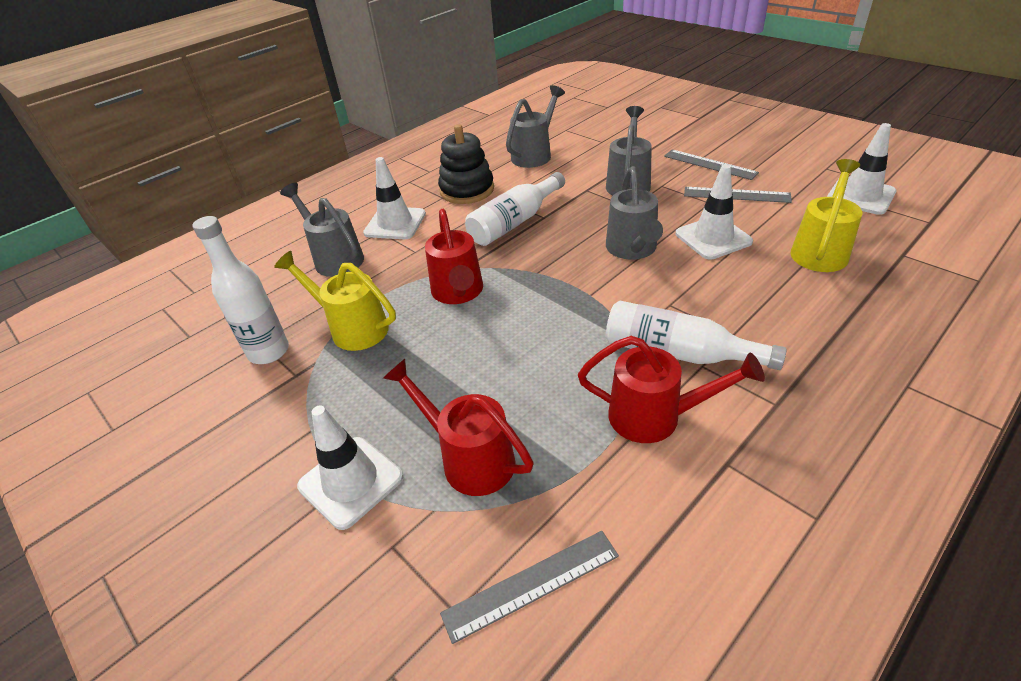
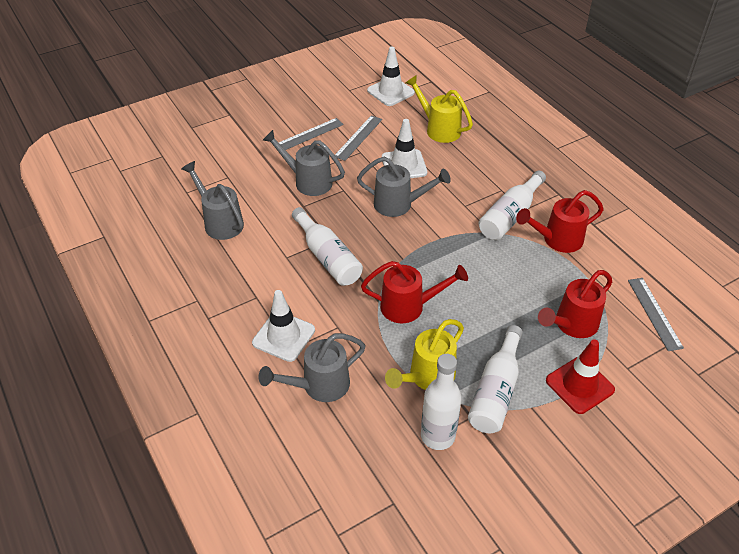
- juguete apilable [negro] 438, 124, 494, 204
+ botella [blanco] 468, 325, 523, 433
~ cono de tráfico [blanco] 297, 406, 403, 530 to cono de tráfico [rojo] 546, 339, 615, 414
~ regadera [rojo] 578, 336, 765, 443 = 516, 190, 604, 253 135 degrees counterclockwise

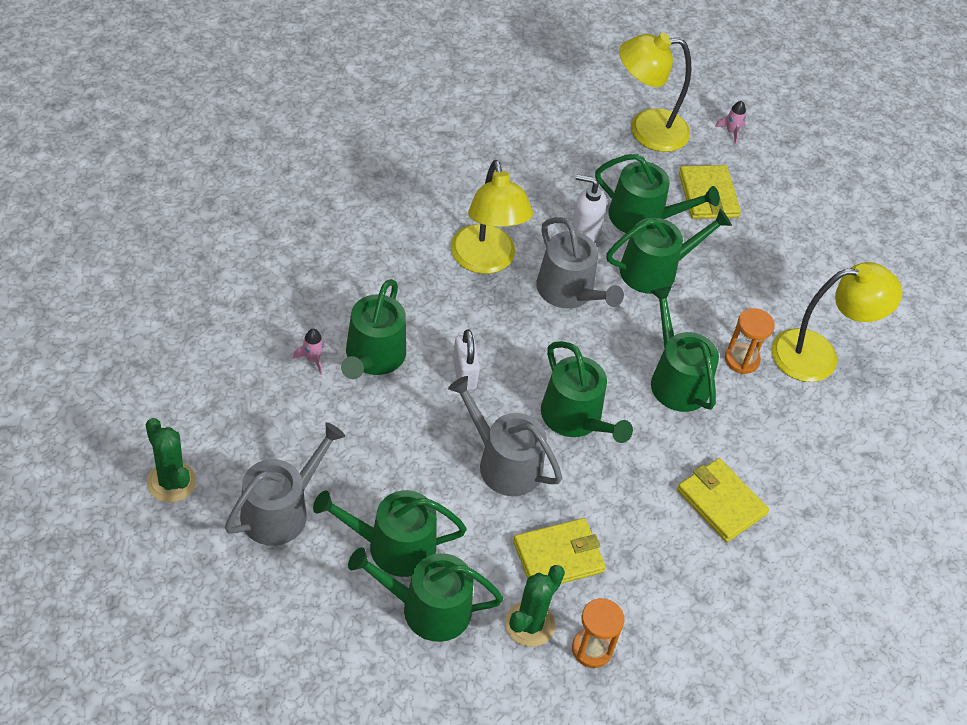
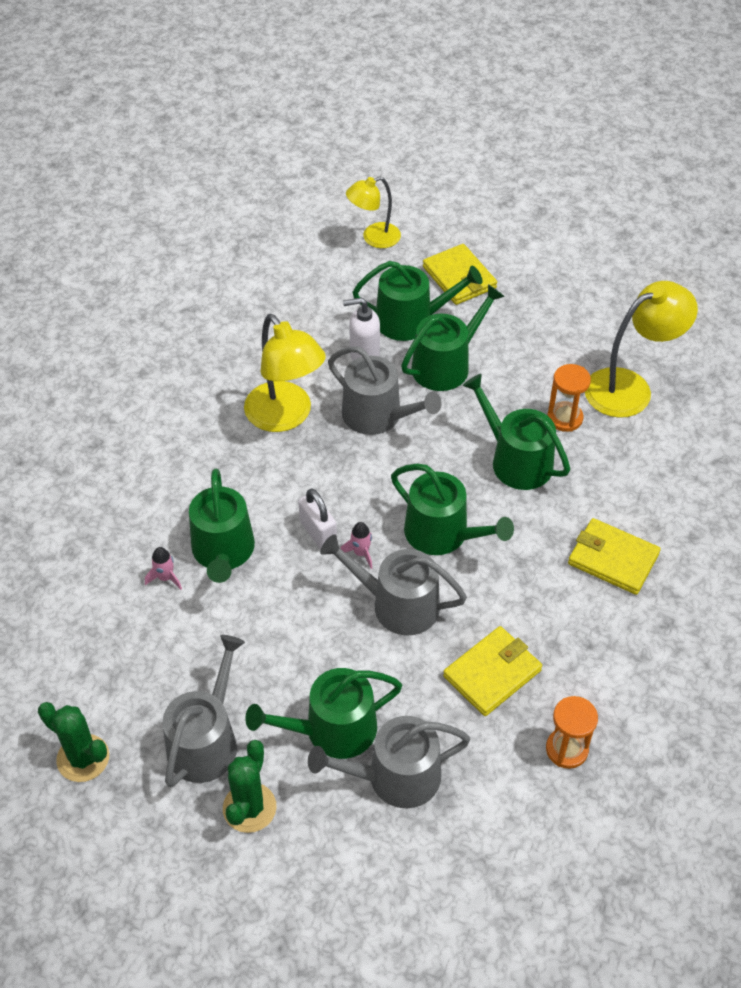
~ cactus [verde] 505, 565, 565, 647 to 223, 740, 277, 833
~ cohete [rosa] 715, 101, 746, 145 to 341, 522, 372, 569
~ regadera [verde] 348, 547, 503, 642 to regadera [gris] 308, 716, 470, 808
~ lámpara [amarillo] 619, 33, 691, 152 = 346, 177, 401, 248 x0.63

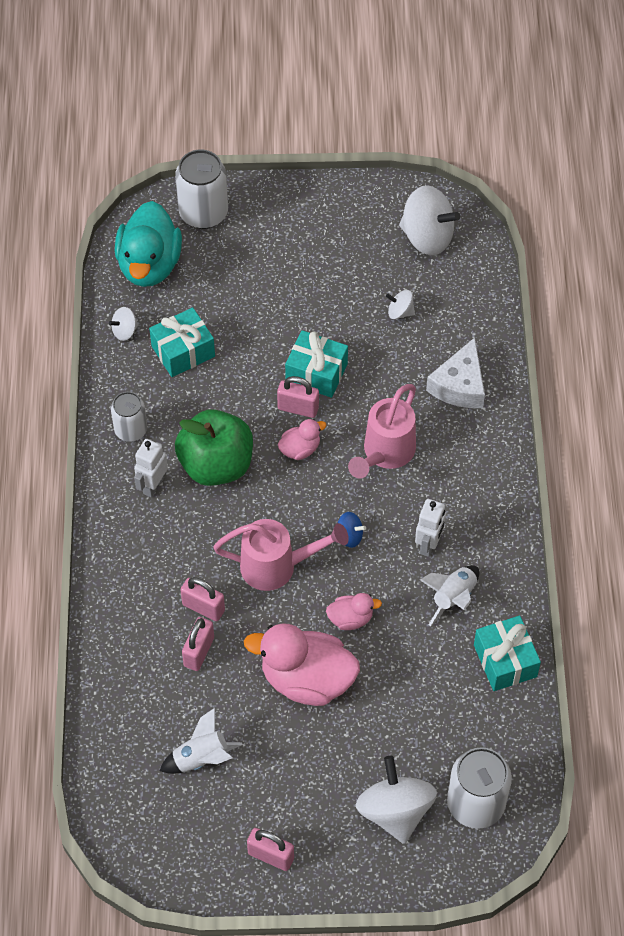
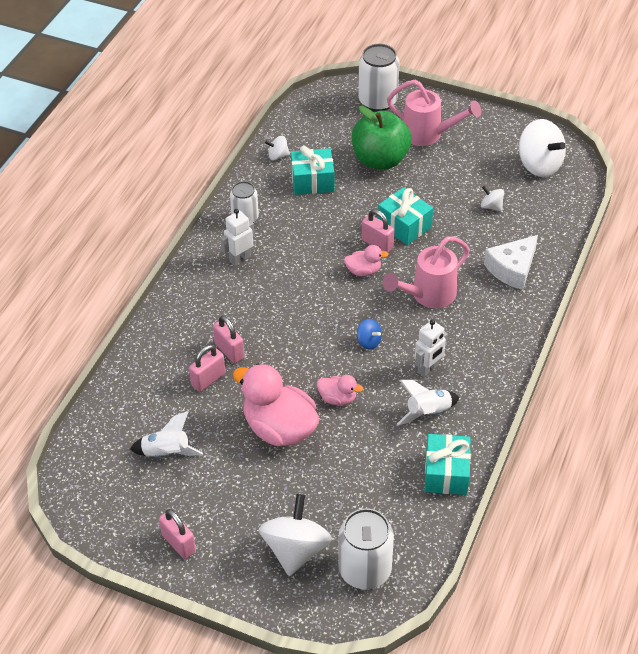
- pato [turquesa] 115, 201, 182, 287
~ manzana [verde] 175, 409, 253, 486 to 352, 106, 412, 170
~ regadera [rosa] 213, 519, 349, 591 to 387, 80, 481, 146

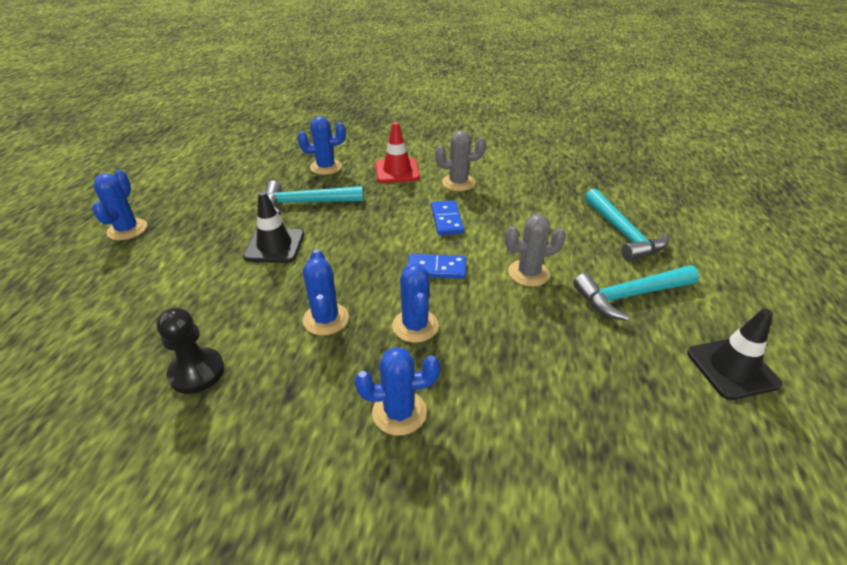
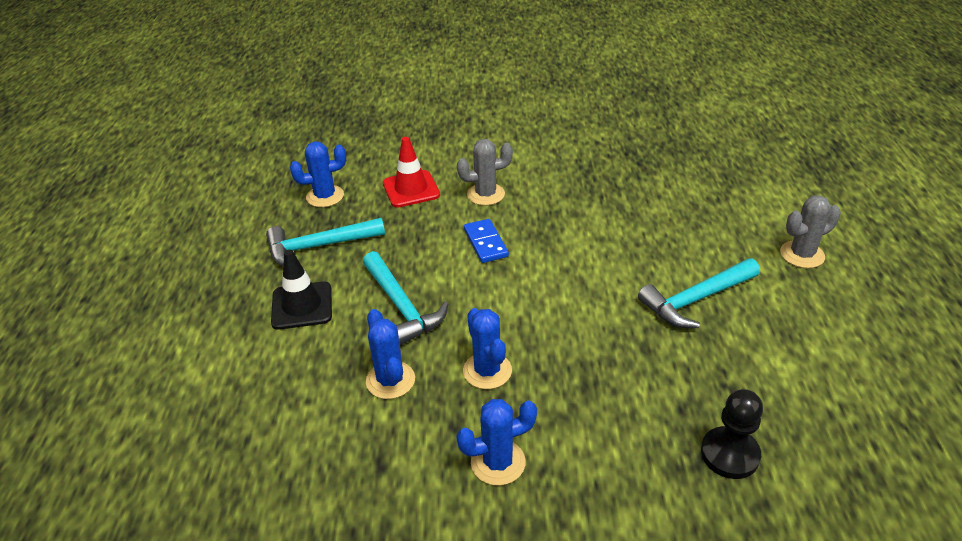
- cactus [azul] 92, 170, 147, 240
- ficha de dominó [azul] 408, 254, 466, 279
- cono de tráfico [negro] 687, 309, 782, 400
~ peón [negro] 157, 308, 224, 394 to 701, 389, 763, 479
~ cactus [gris] 505, 214, 566, 287 to 780, 195, 841, 268
~ martillo [turquesa] 585, 189, 669, 261 to 363, 251, 449, 345

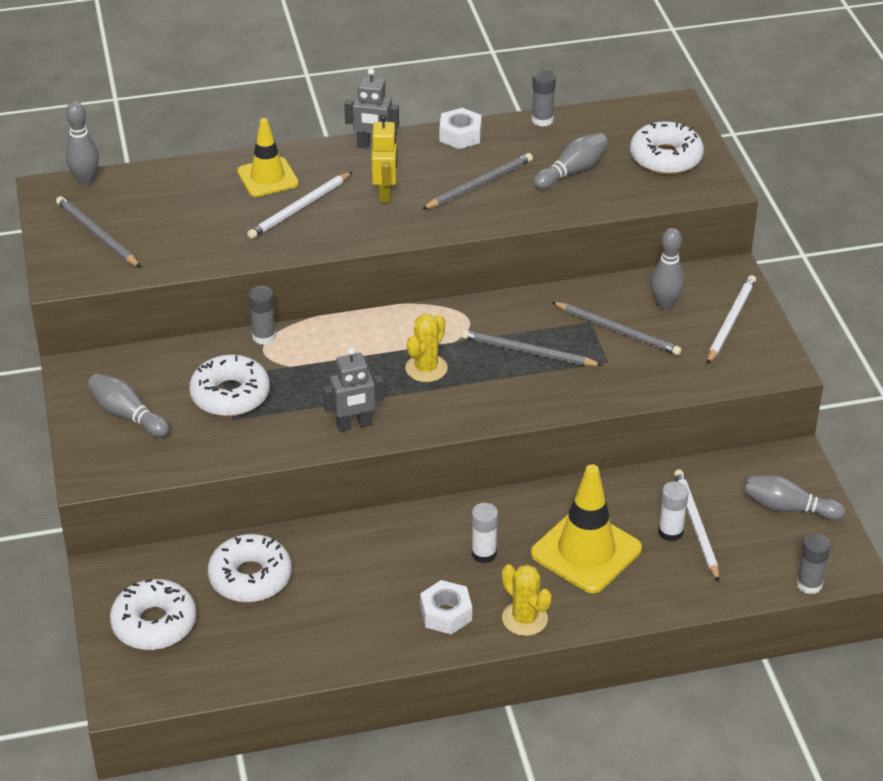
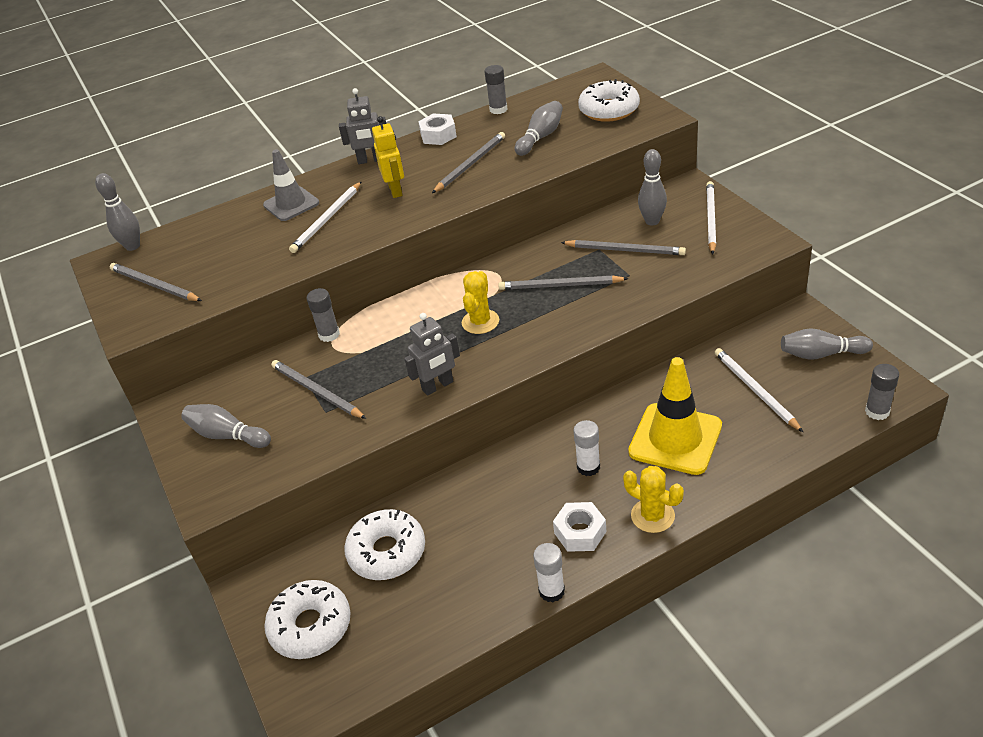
~ barra de pegamento [blanco] 658, 481, 689, 541 to 533, 543, 565, 602
~ rosquilla [blanco] 189, 355, 270, 417 to lápiz [gris] 271, 360, 366, 419
~ cono de tráfico [amarillo] 237, 118, 299, 197 to cono de tráfico [gris] 263, 149, 319, 221

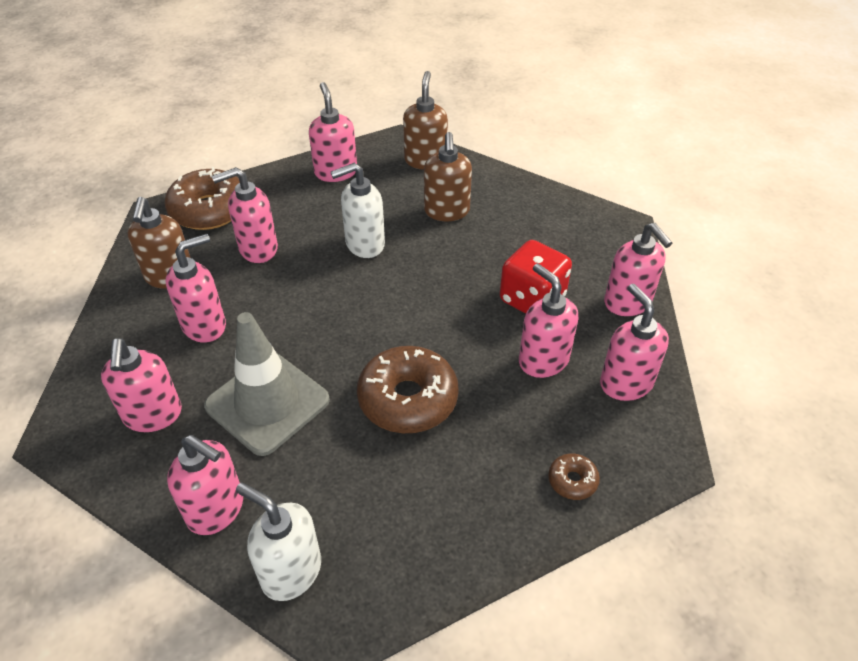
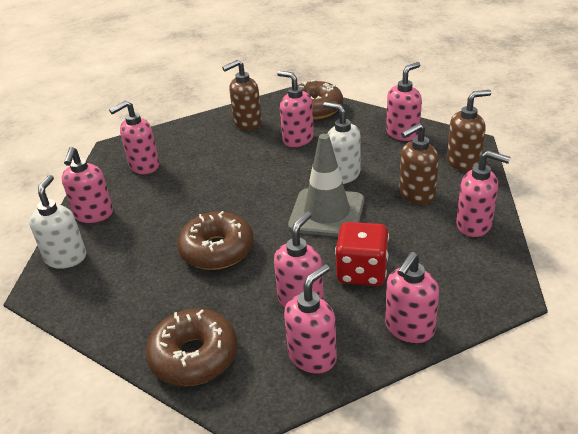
~ dispensador de jabón [rosa] 166, 234, 226, 343 to 456, 150, 511, 237
~ cono de tráfico [gris] 204, 312, 330, 456 to 288, 134, 364, 237
~ rosquilla [marrón] 548, 453, 600, 500 = 146, 309, 237, 386 x2.17

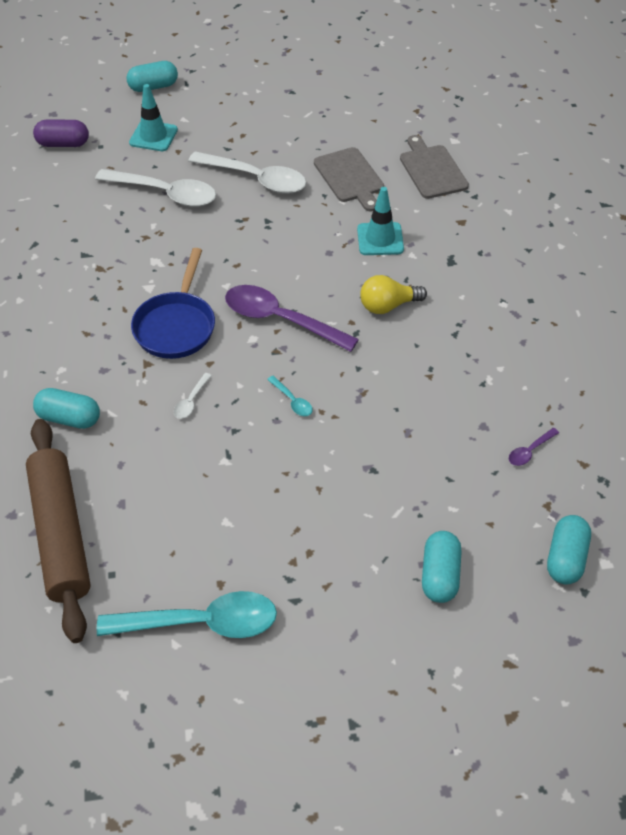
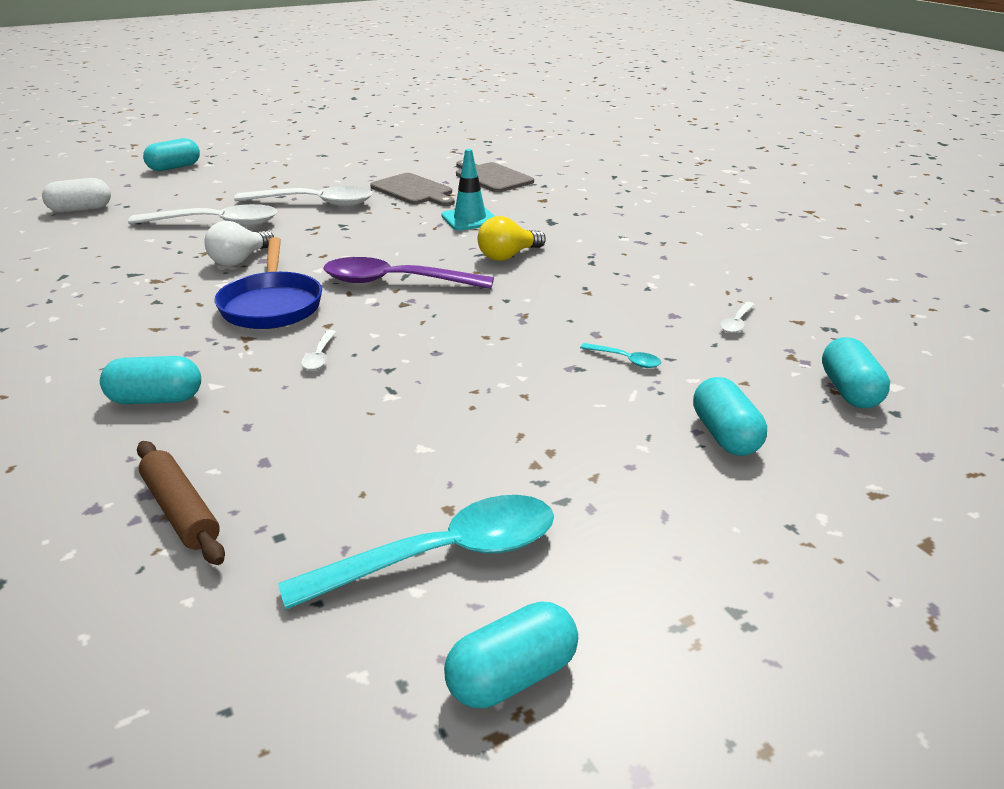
- cono de tráfico [turquesa] 129, 84, 178, 151
+ bombilla [blanco] 204, 221, 274, 266
+ cápsula [turquesa] 444, 601, 578, 708
~ cuchara [turquesa] 267, 376, 313, 416 to 580, 343, 661, 368
~ cápsula [morado] 33, 120, 89, 147 to cápsula [blanco] 42, 178, 111, 213
~ cuchara [morado] 509, 428, 559, 466 to cuchara [blanco] 720, 302, 755, 333
~ rodillo [marrón] 26, 419, 91, 643 = 137, 441, 225, 565 x0.55

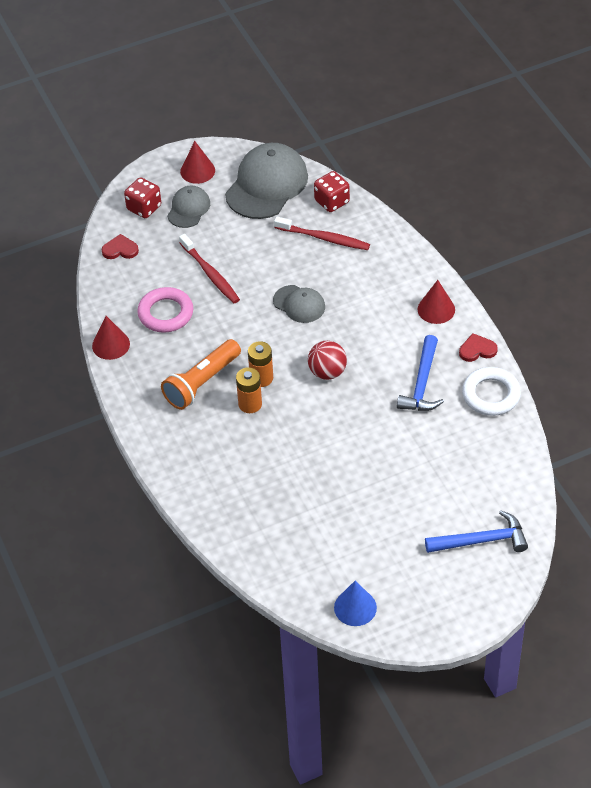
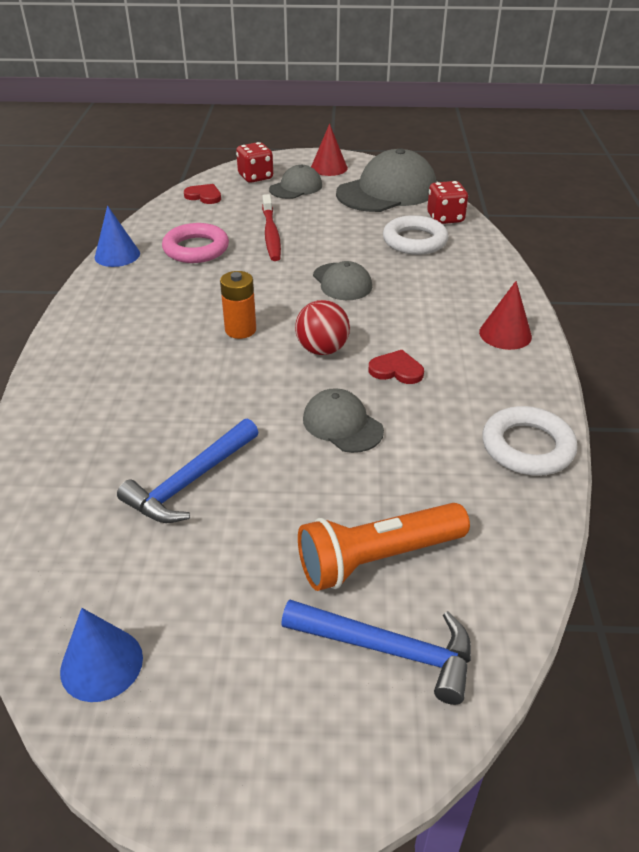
- pila [naranja] 236, 367, 262, 413
+ gorra [gris] 303, 388, 384, 453
~ lámpara de mano [naranja] 161, 339, 241, 410 to 298, 503, 470, 591
~ martillo [azul] 397, 335, 444, 411 to 117, 418, 259, 523
~ corazón [rojo] 459, 333, 498, 362 to 368, 350, 424, 384
~ cepillo de dientes [rojo] 274, 217, 370, 250 to anillo [blanco] 383, 215, 448, 255
~ cono [rojo] 92, 316, 130, 360 to cono [azul] 95, 206, 140, 267

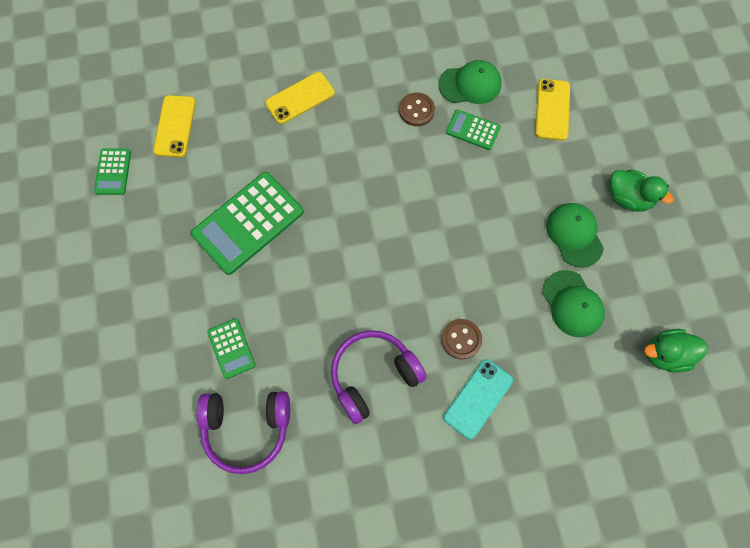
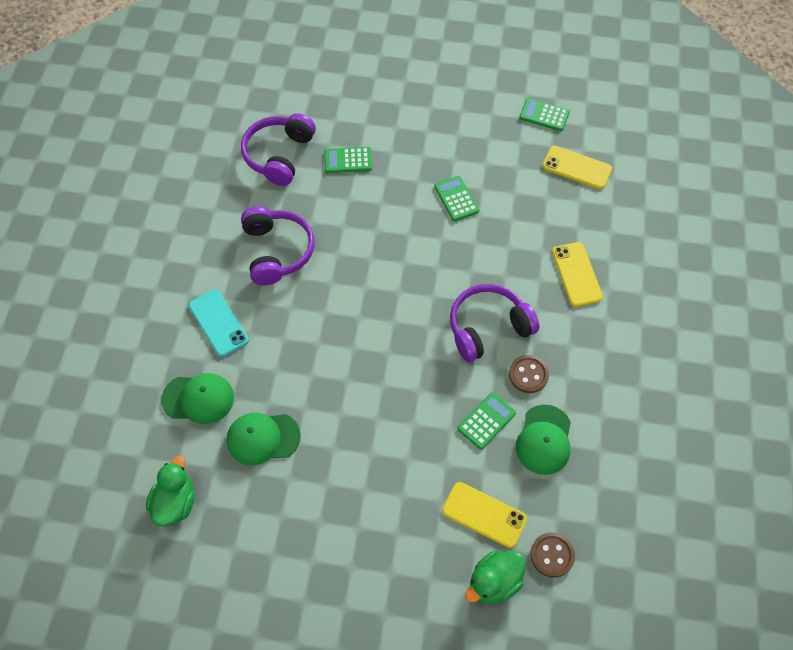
+ auriculares [morado] 450, 284, 539, 362
~ botón [marrón] 441, 319, 482, 359 to 530, 532, 575, 578
~ gorra [verde] 546, 203, 604, 268 to 161, 373, 234, 424
~ pato [verde] 610, 169, 674, 212 to 465, 550, 526, 604
~ calculadora [verde] 191, 172, 304, 275 = 434, 176, 479, 221 x0.51

